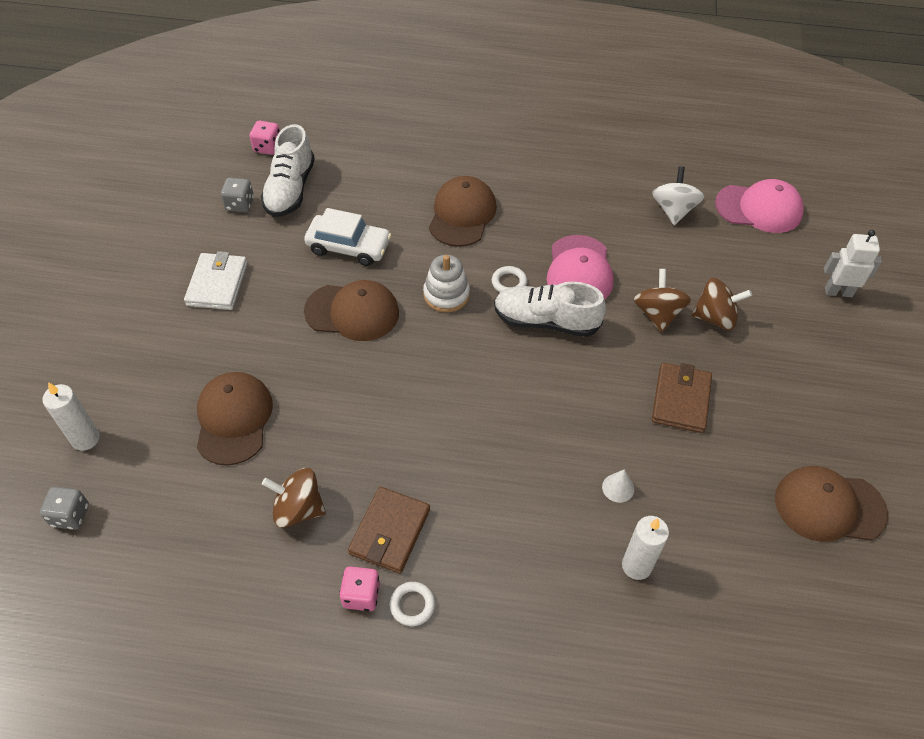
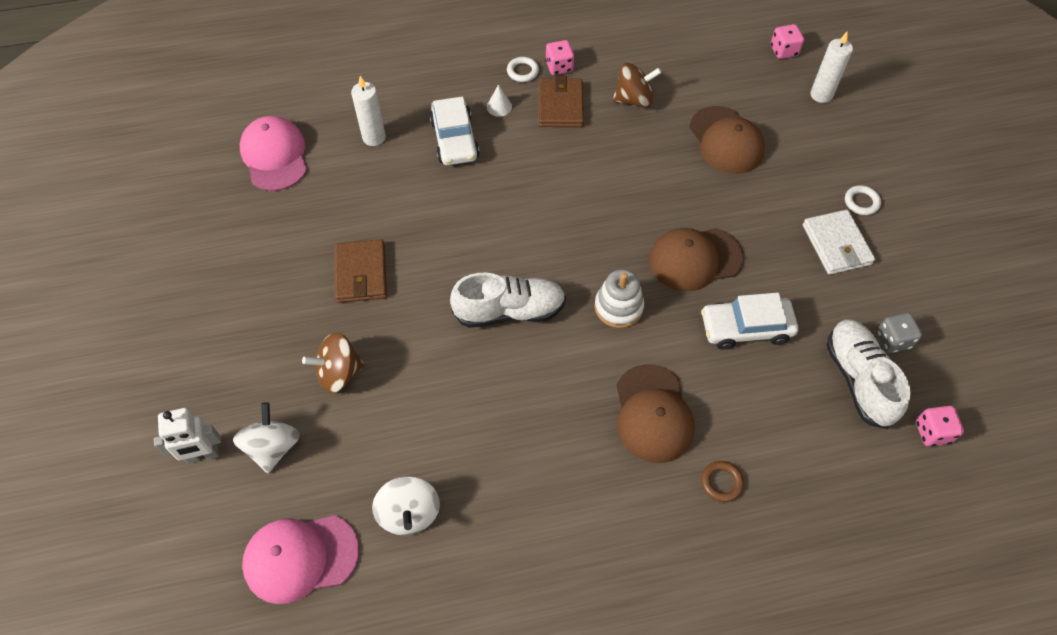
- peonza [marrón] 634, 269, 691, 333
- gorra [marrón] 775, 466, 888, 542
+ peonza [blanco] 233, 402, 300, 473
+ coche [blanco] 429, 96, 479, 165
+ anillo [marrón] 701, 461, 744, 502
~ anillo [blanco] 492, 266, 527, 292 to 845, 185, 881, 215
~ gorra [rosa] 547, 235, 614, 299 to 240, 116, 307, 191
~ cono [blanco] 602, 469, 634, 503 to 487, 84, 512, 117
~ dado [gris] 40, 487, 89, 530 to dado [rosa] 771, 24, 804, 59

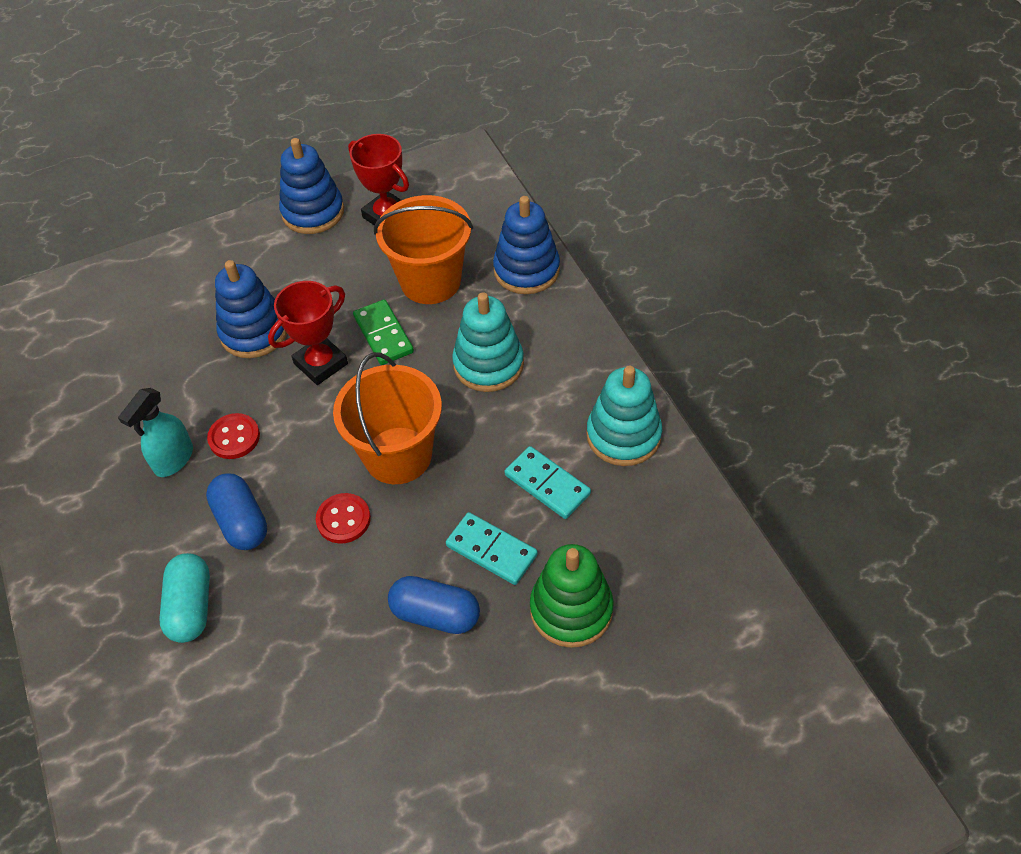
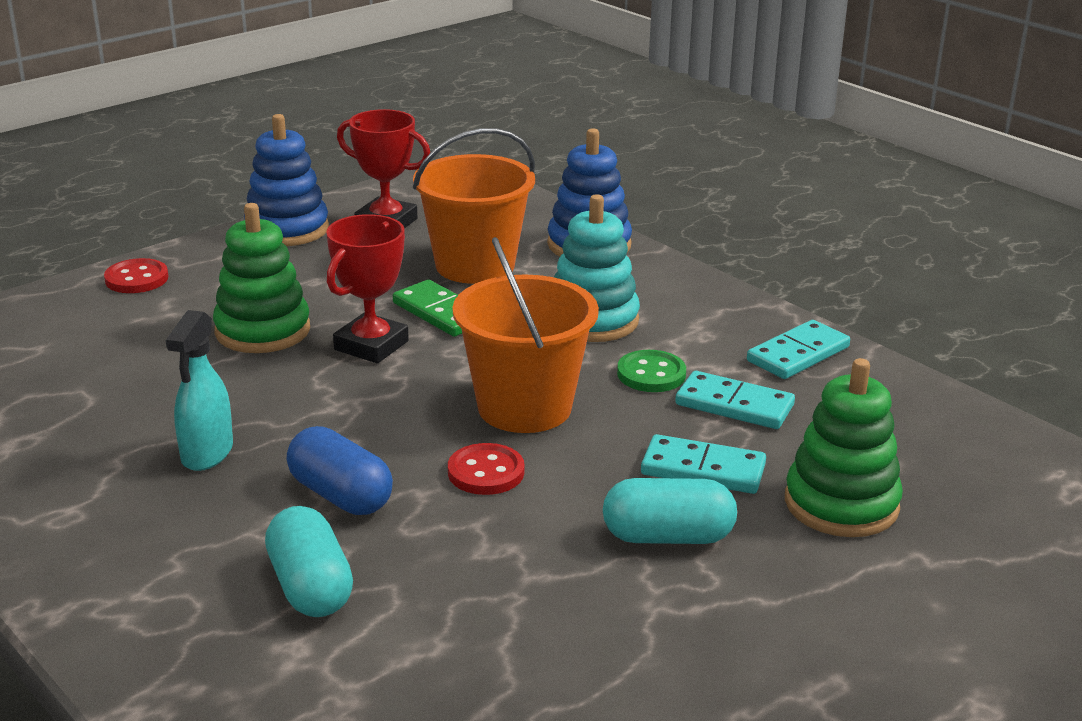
+ botón [verde] 617, 350, 686, 392
~ botón [rojo] 207, 413, 260, 459 to 104, 258, 169, 293
~ juguete apilable [turquesa] 586, 366, 662, 466 to ficha de dominó [turquesa] 747, 320, 850, 379
~ juguete apilable [azul] 215, 260, 287, 358 to juguete apilable [verde] 213, 203, 310, 353
~ cápsula [azul] 388, 576, 480, 634 to cápsula [turquesa] 603, 478, 737, 544

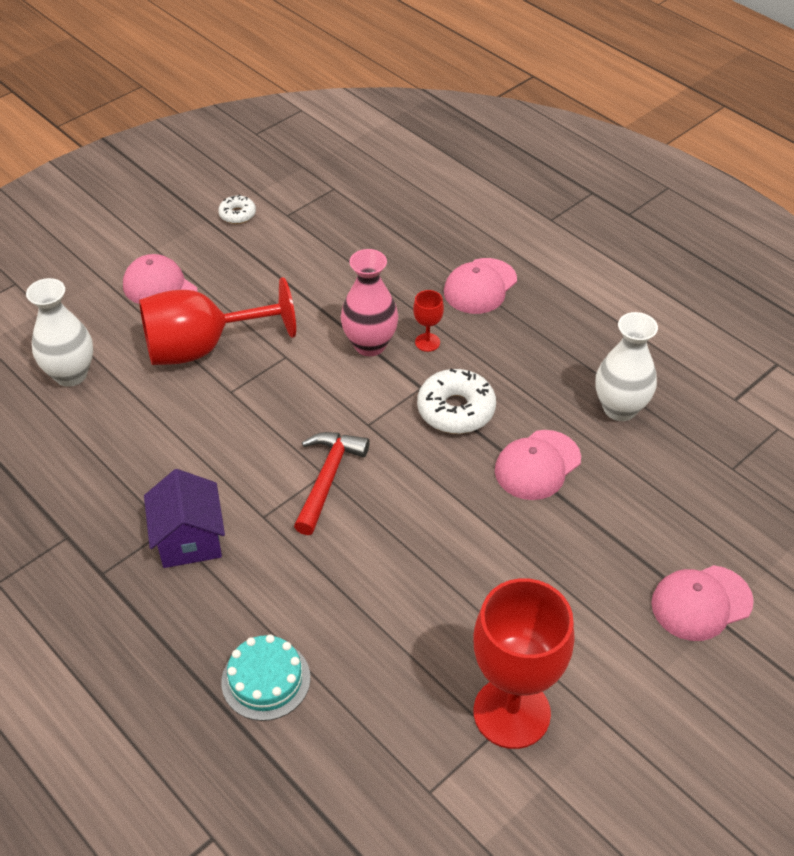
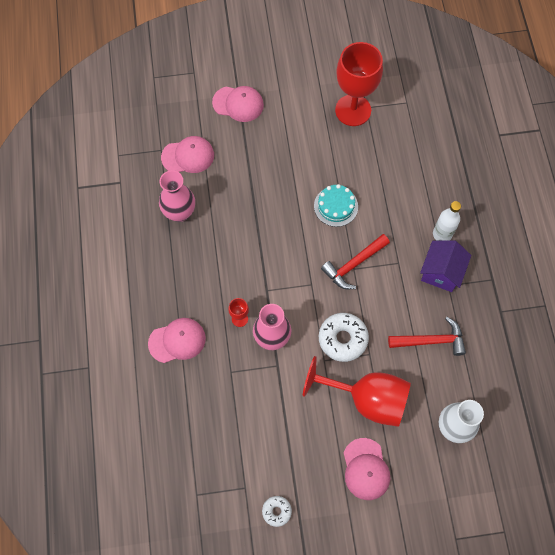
+ martillo [rojo] 388, 317, 466, 356
+ botella [blanco] 433, 201, 461, 241
~ tarta [turquesa] 221, 634, 310, 721 to 314, 184, 358, 227
~ rosquilla [blanco] 417, 369, 496, 434 to 319, 313, 369, 362
~ gorra [rosa] 495, 430, 581, 500 to 161, 136, 214, 173
~ florero [blanco] 596, 312, 658, 421 to florero [rosa] 159, 170, 195, 222

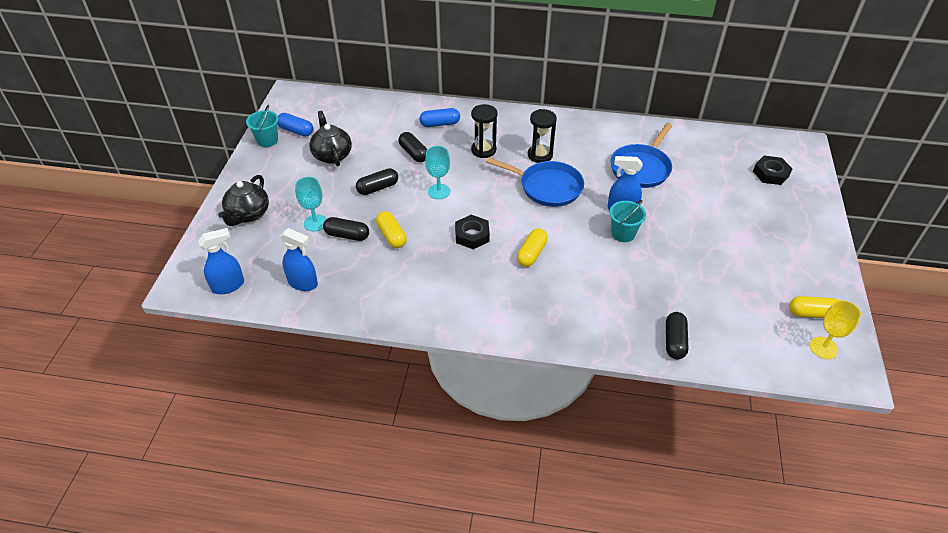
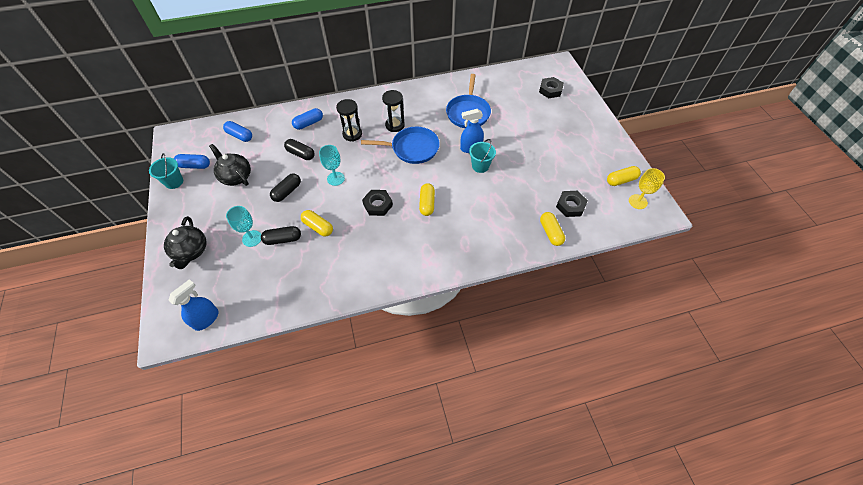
- pulverizador [azul] 280, 228, 318, 291
+ cápsula [azul] 223, 121, 252, 142
+ tuerca [negro] 556, 191, 588, 217
~ cápsula [negro] 666, 312, 688, 359 to cápsula [amarillo] 540, 212, 565, 246

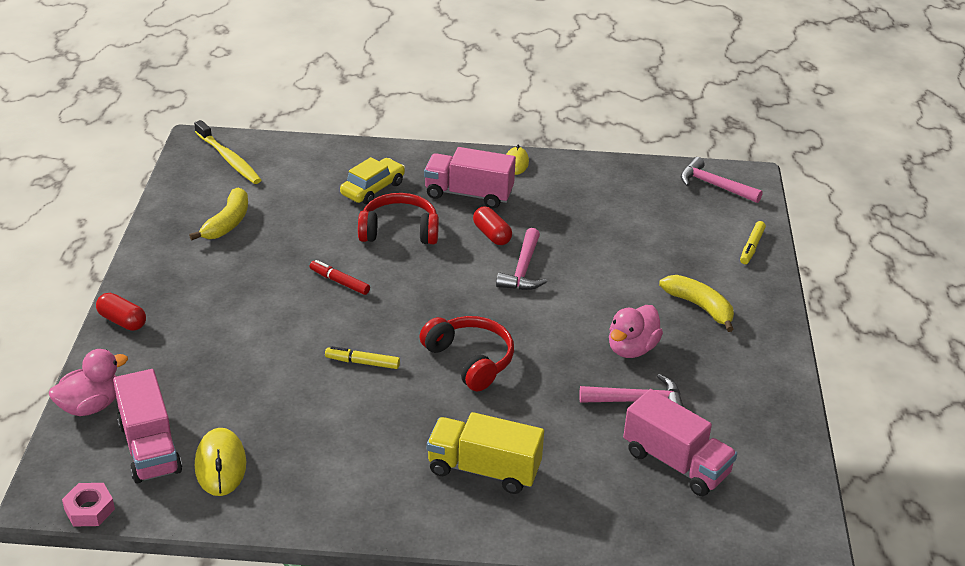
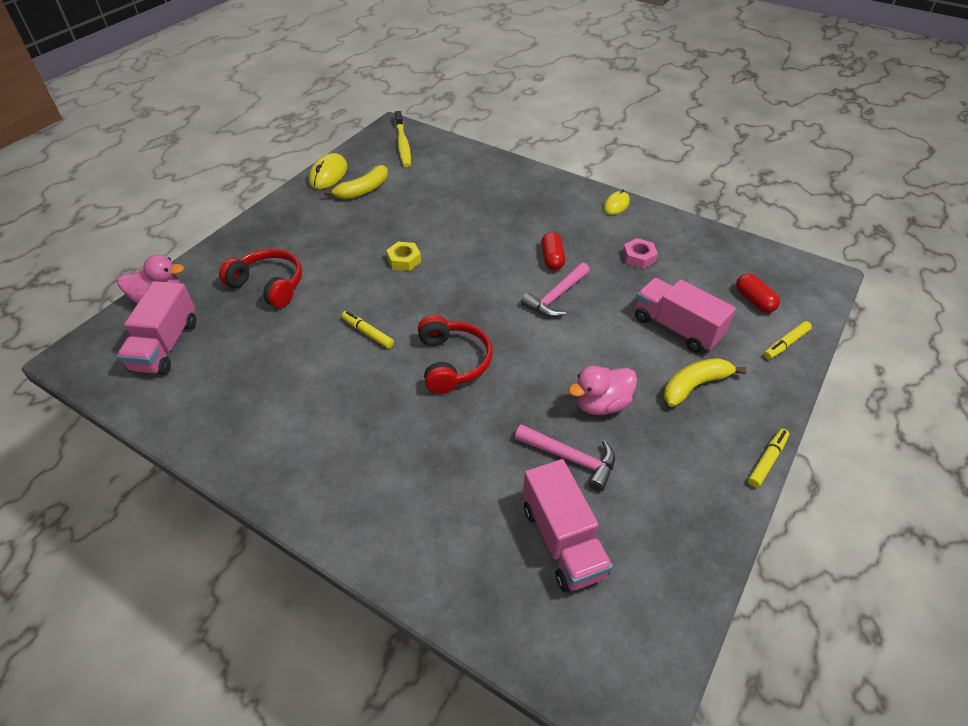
- coche [amarillo] 340, 157, 405, 204
- camión [amarillo] 427, 412, 544, 494
- martillo [rosa] 681, 157, 763, 203
+ rotulador [amarillo] 748, 429, 789, 488
~ tuerca [rosa] 62, 483, 115, 527 to 622, 238, 658, 269
~ cápsula [rojo] 96, 293, 146, 331 to 736, 273, 780, 313
~ ratón [amarillo] 195, 428, 246, 496 to 309, 153, 348, 189
~ auriculares [rojo] 358, 193, 439, 244 to 219, 249, 302, 308
~ camión [rosa] 424, 147, 516, 208 to 635, 278, 736, 353
~ rotulador [rojo] 310, 260, 370, 295 to tuerca [amarillo] 386, 242, 421, 271
~ plátano [amarillo] 659, 275, 734, 332 = 664, 358, 747, 407 105 degrees counterclockwise

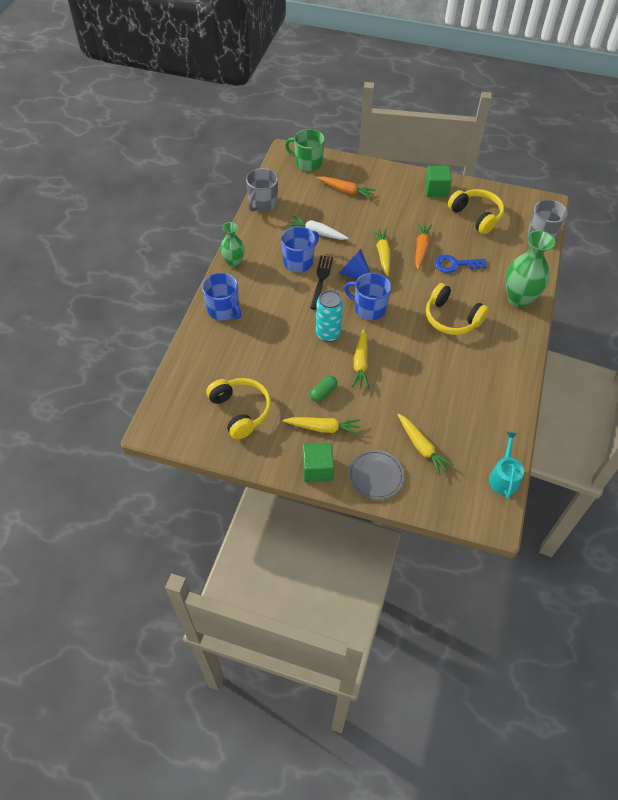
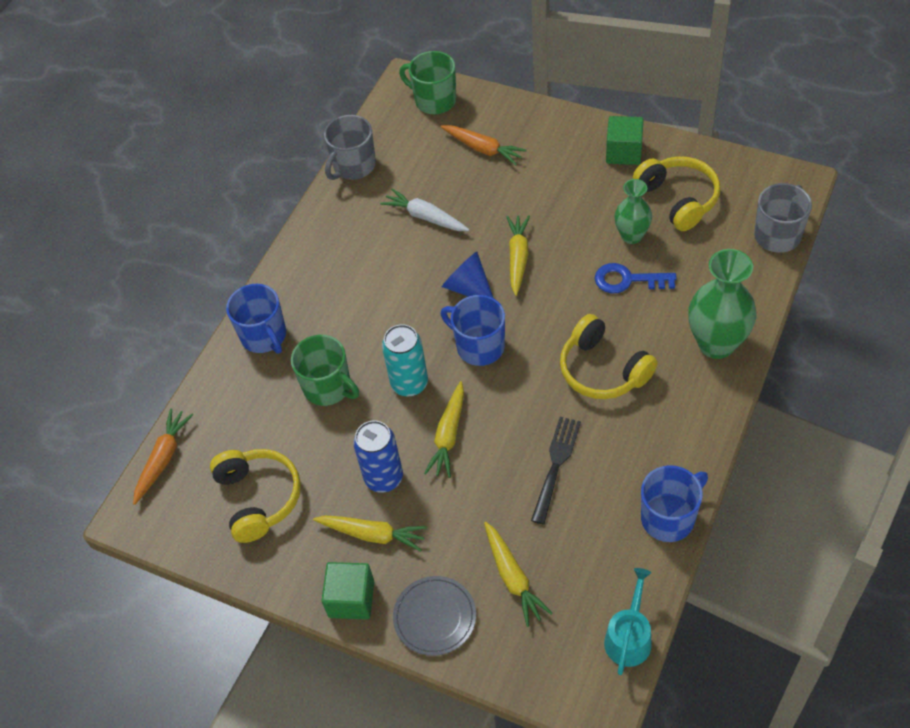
+ taza [verde] 291, 335, 359, 406
~ florero [verde] 220, 222, 245, 268 to 614, 179, 652, 244
~ taza [azul] 281, 227, 319, 272 to 641, 465, 708, 542
~ tenedor [negro] 310, 255, 333, 310 to 531, 417, 581, 524
~ zanahoria [naranja] 415, 222, 432, 270 to 133, 408, 193, 505
~ cápsula [verde] 310, 376, 337, 402 to lata [azul] 353, 421, 403, 493

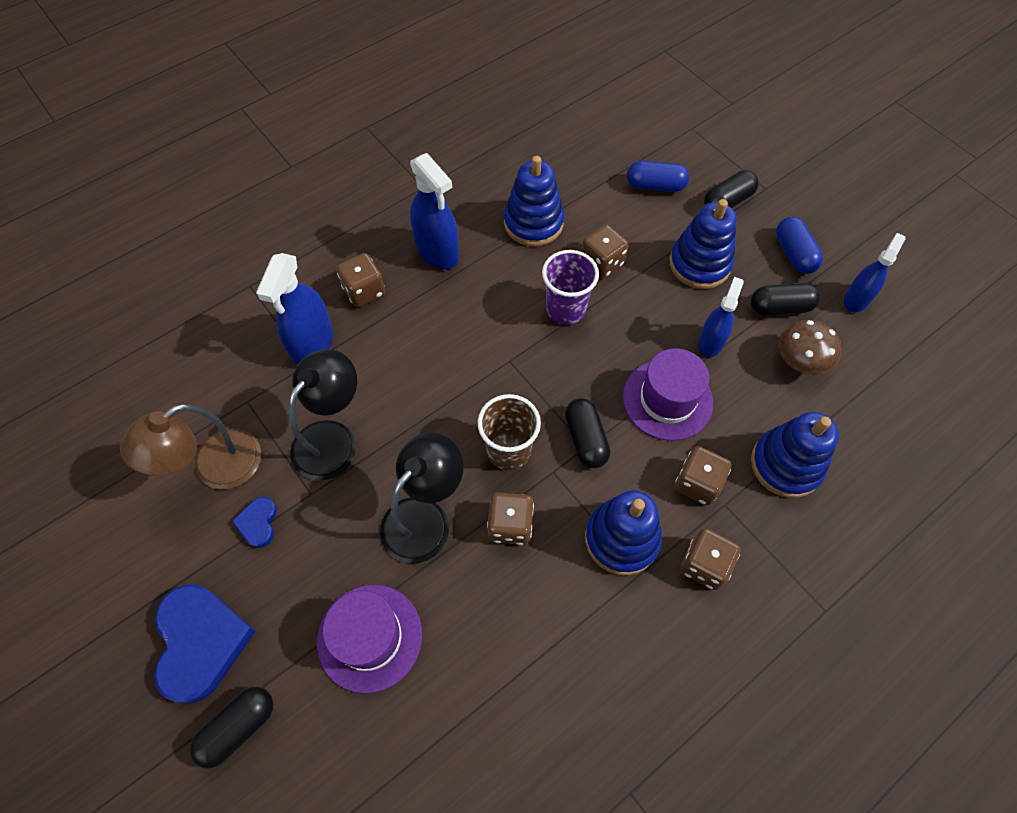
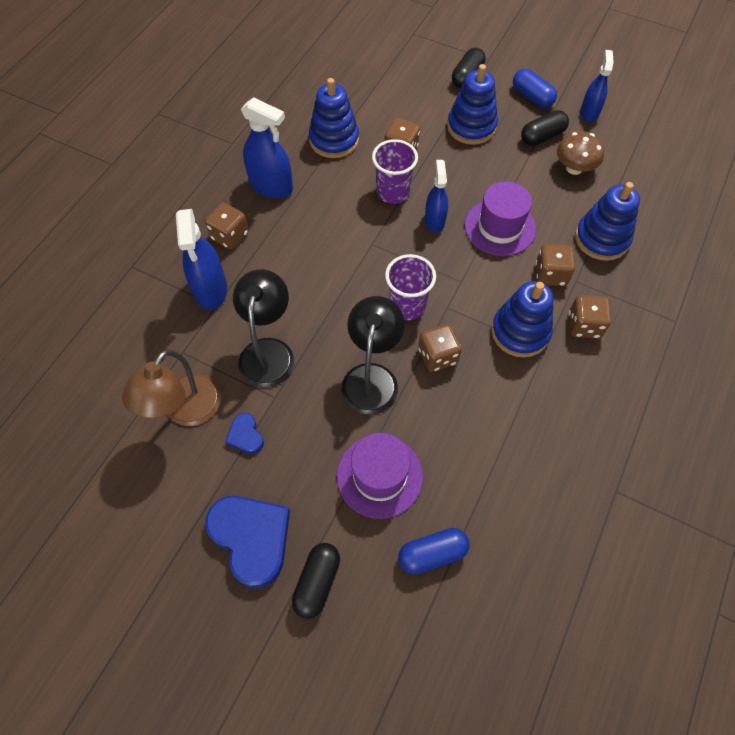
- cápsula [negro] 565, 398, 611, 468
~ cápsula [azul] 627, 161, 689, 192 to 398, 528, 470, 575
~ pulverizador [azul] 698, 277, 744, 357 to 425, 160, 448, 232
~ vaso [marrón] 477, 394, 541, 470 to vaso [morado] 385, 254, 436, 320

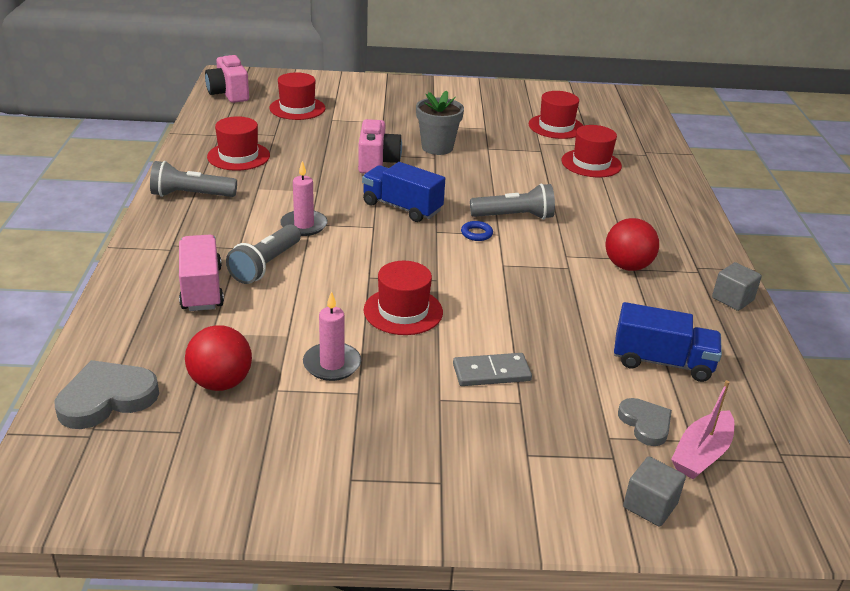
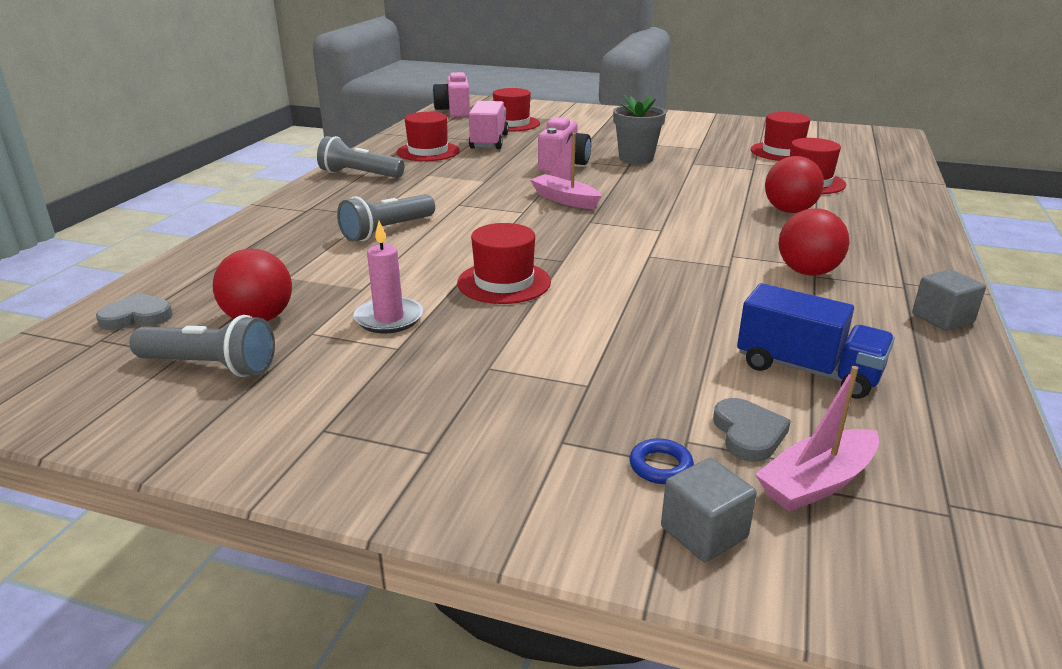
- vela [rosa] 280, 161, 328, 236
- ficha de dominó [gris] 453, 353, 532, 386
+ pelota [rojo] 765, 156, 824, 213
~ camión [rosa] 179, 235, 224, 311 to 469, 101, 509, 149
~ anillo [azul] 461, 221, 493, 241 to 630, 438, 694, 484
~ lámpara de mano [gris] 470, 183, 555, 219 to 130, 315, 275, 377
~ camión [azul] 362, 162, 445, 222 to barco [rosa] 530, 133, 602, 209
~ corazón [gris] 54, 360, 159, 429 = 96, 293, 173, 330 x0.62

